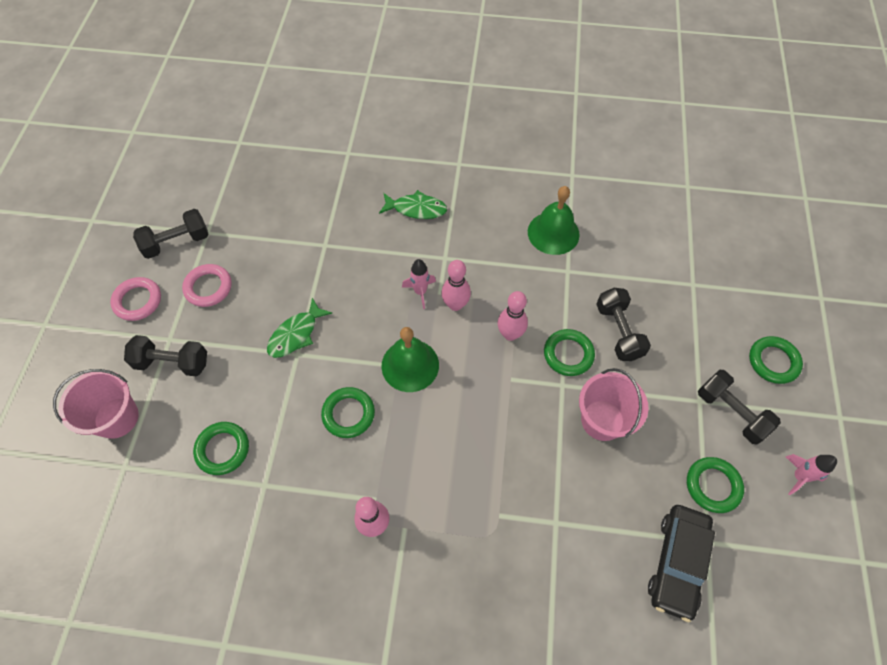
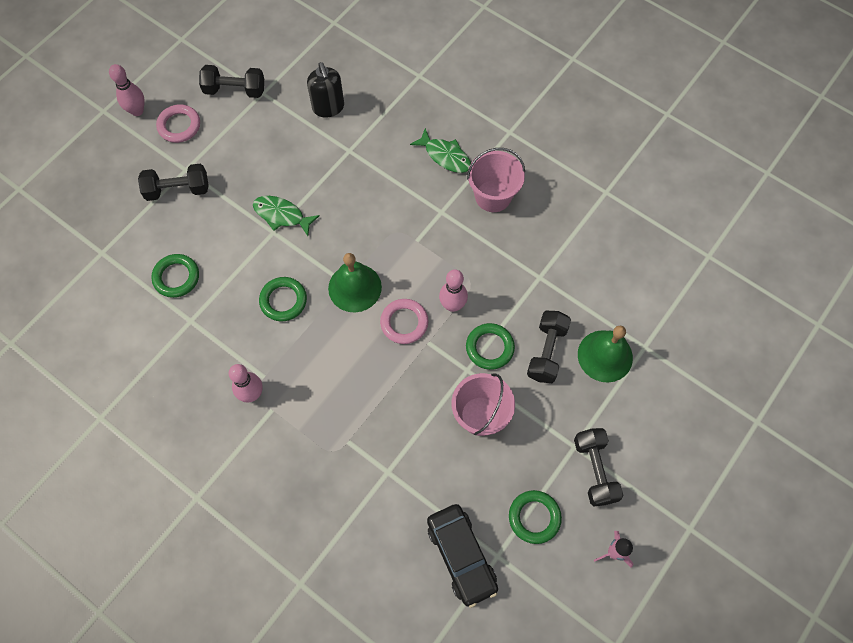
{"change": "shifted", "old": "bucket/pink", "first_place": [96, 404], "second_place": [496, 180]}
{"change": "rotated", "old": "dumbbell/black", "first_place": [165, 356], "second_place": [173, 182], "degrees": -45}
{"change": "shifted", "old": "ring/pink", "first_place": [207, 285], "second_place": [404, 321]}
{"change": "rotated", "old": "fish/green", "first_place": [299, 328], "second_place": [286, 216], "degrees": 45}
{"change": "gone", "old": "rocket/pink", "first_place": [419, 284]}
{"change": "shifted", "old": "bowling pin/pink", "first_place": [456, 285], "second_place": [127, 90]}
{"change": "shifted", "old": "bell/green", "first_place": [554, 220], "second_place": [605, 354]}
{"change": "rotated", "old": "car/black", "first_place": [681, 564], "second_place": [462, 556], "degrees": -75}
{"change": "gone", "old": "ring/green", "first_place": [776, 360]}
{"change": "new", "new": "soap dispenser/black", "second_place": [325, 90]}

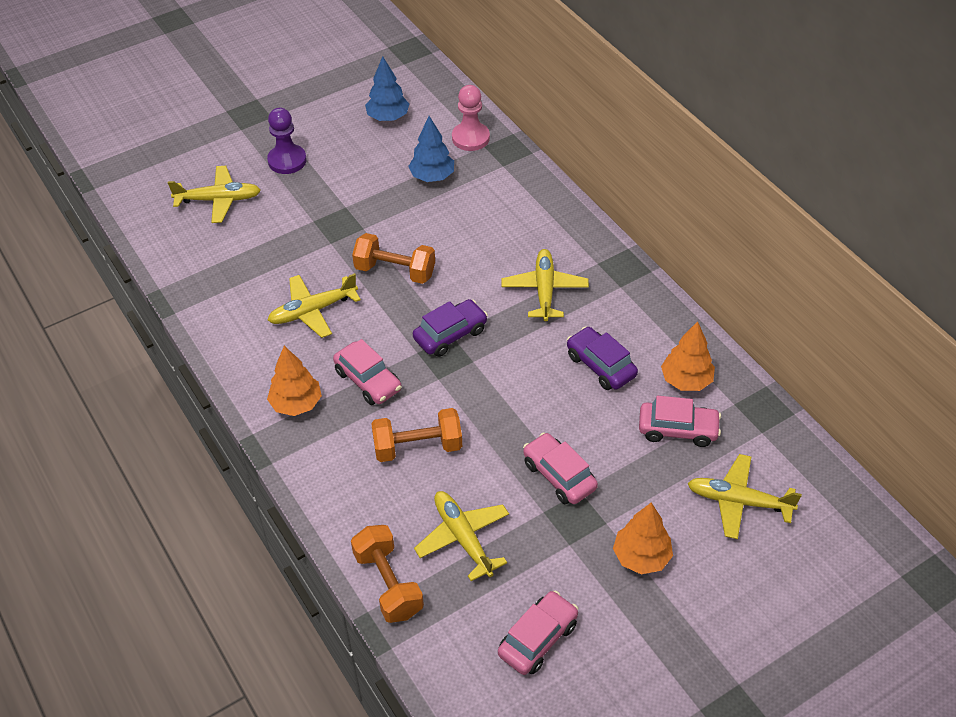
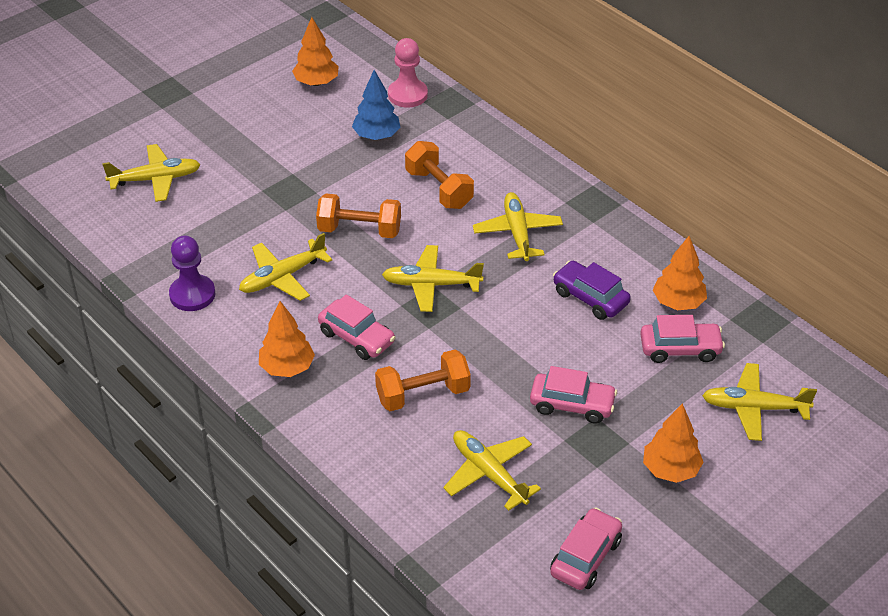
{"change": "shifted", "old": "pawn/purple", "first_place": [287, 141], "second_place": [192, 273]}
{"change": "shifted", "old": "dumbbell/orange", "first_place": [387, 574], "second_place": [439, 175]}
{"change": "repainted", "old": "tree/blue", "new": "tree/orange", "first_place": [387, 88], "second_place": [315, 51]}
{"change": "swapped", "old": "car/purple", "new": "plane/yellow", "first_place": [450, 328], "second_place": [433, 278]}
{"change": "rotated", "old": "car/pink", "first_place": [560, 468], "second_place": [573, 395], "degrees": 150}

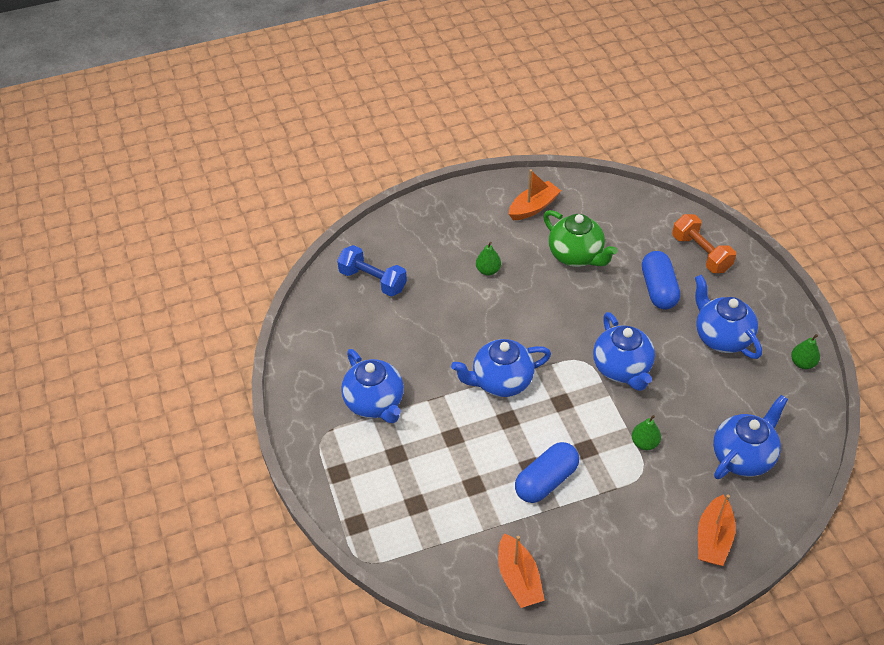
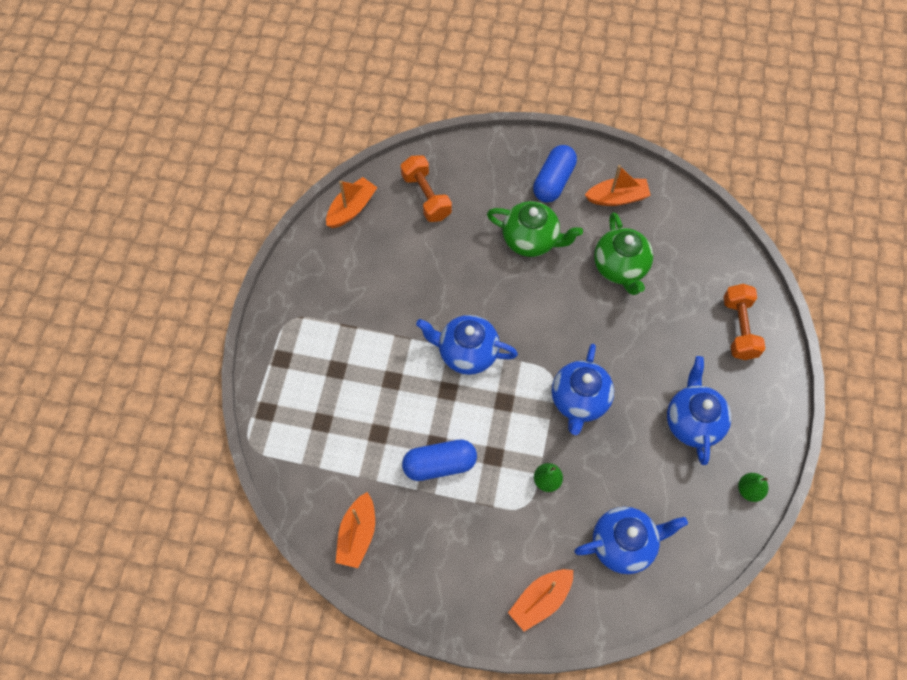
{"change": "repainted", "old": "dumbbell/blue", "new": "dumbbell/orange", "first_place": [372, 270], "second_place": [426, 188]}
{"change": "gone", "old": "teapot/blue", "first_place": [372, 386]}
{"change": "swapped", "old": "pear/green", "new": "teapot/green", "first_place": [488, 259], "second_place": [535, 229]}
{"change": "shifted", "old": "capsule/blue", "first_place": [661, 280], "second_place": [555, 174]}
{"change": "new", "new": "boat/orange", "second_place": [352, 202]}

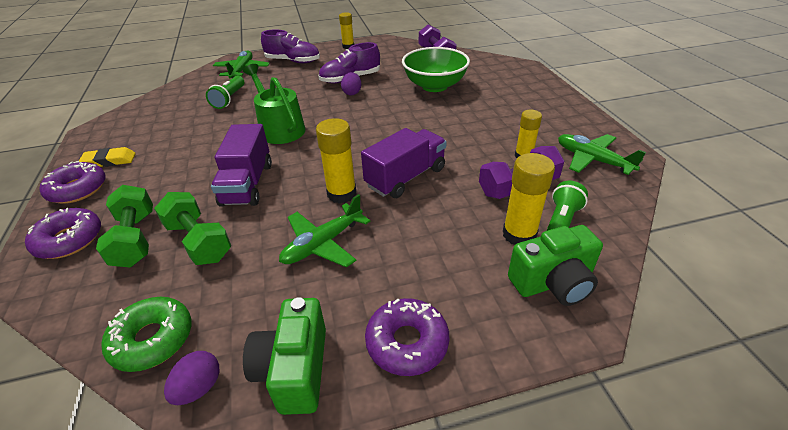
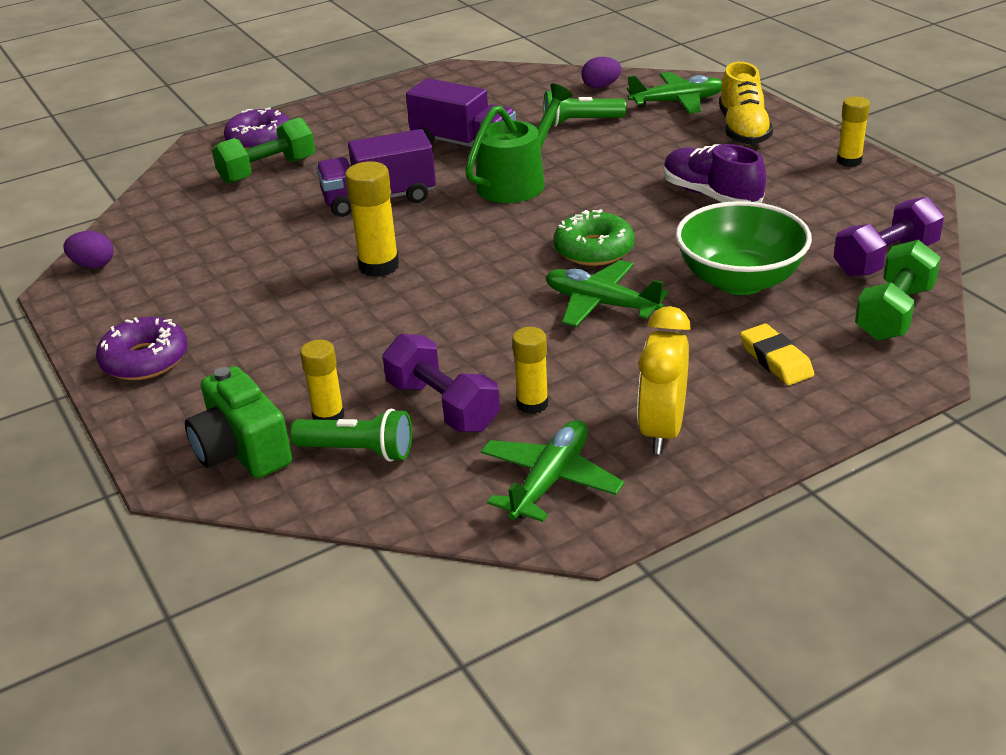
{"change": "gone", "old": "donut/purple", "first_place": [72, 182]}
{"change": "shifted", "old": "eraser/yellow", "first_place": [107, 157], "second_place": [777, 354]}
{"change": "shifted", "old": "donut/green", "first_place": [146, 334], "second_place": [594, 237]}
{"change": "shifted", "old": "dumbbell/green", "first_place": [192, 228], "second_place": [898, 290]}
{"change": "gone", "old": "camera/green", "first_place": [284, 356]}
{"change": "repainted", "old": "shoe/purple", "new": "shoe/yellow", "first_place": [290, 46], "second_place": [746, 103]}
{"change": "shifted", "old": "plane/green", "first_place": [325, 231], "second_place": [607, 293]}
{"change": "shifted", "old": "egg/purple", "first_place": [351, 83], "second_place": [601, 72]}
{"change": "shifted", "old": "truck/purple", "first_place": [404, 163], "second_place": [461, 112]}
{"change": "scaled", "old": "glue stick/yellow", "first_place": [529, 198], "second_place": [322, 380], "factor": 0.67}
{"change": "new", "new": "clock/yellow", "second_place": [664, 380]}

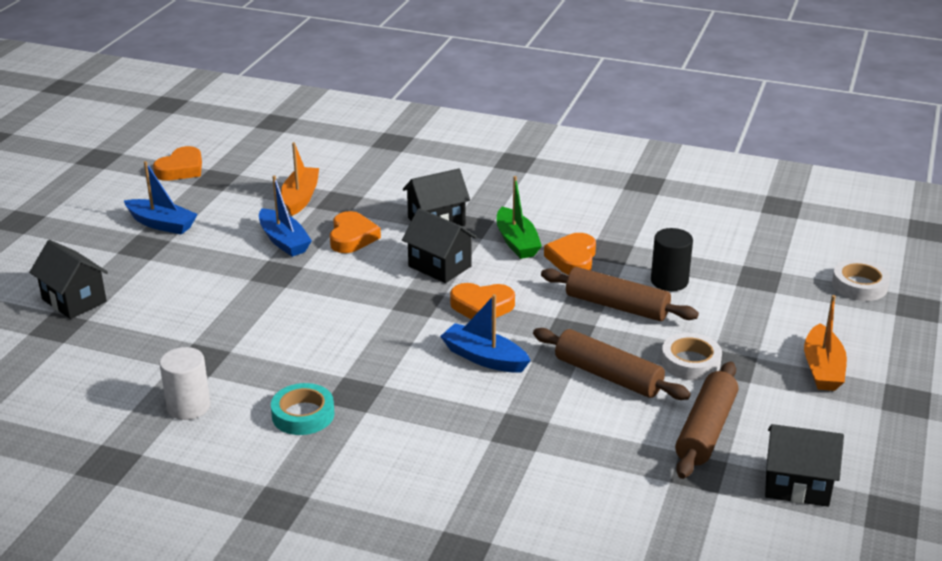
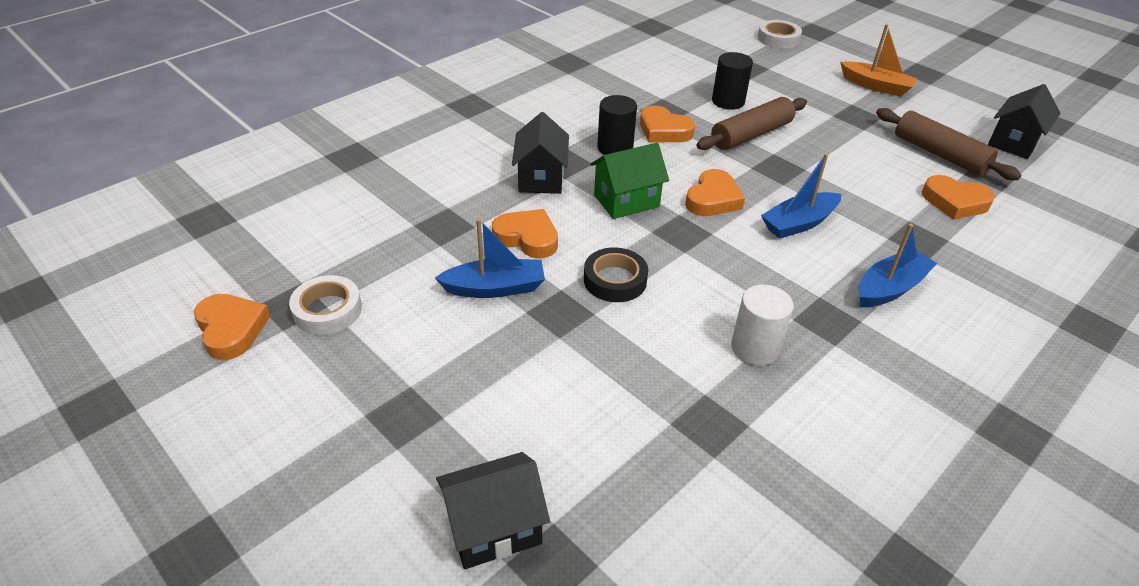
{"change": "shifted", "old": "boat/blue", "first_place": [161, 198], "second_place": [898, 265]}
{"change": "shifted", "old": "cylinder/white", "first_place": [184, 383], "second_place": [762, 325]}
{"change": "gone", "old": "tape/turquoise", "first_place": [303, 409]}
{"change": "gone", "old": "boat/orange", "first_place": [300, 179]}
{"change": "repainted", "old": "house/black", "new": "house/green", "first_place": [439, 245], "second_place": [629, 181]}
{"change": "swapped", "old": "boat/green", "new": "cylinder/black", "first_place": [519, 217], "second_place": [617, 125]}
{"change": "gone", "old": "rolling pin/brown", "first_place": [612, 364]}
{"change": "shifted", "old": "tape/white", "first_place": [691, 356], "second_place": [325, 305]}
{"change": "new", "new": "tape/black", "second_place": [616, 274]}
{"change": "new", "new": "heart/orange", "second_place": [958, 197]}

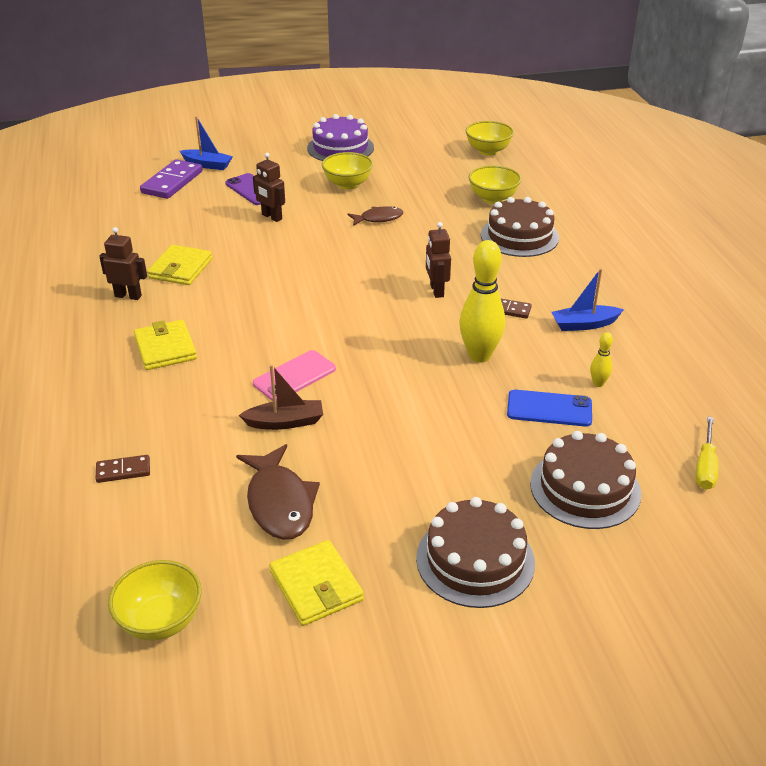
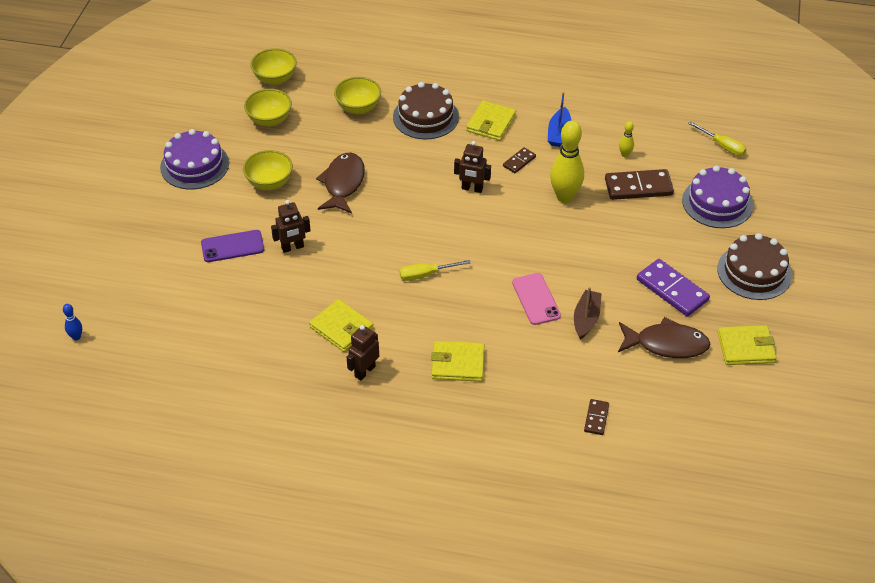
{"change": "shifted", "old": "bowl/yellow", "first_place": [154, 600], "second_place": [268, 108]}
{"change": "shifted", "old": "domino/purple", "first_place": [171, 179], "second_place": [673, 288]}
{"change": "gone", "old": "boat/blue", "first_place": [206, 143]}
{"change": "scaled", "old": "fish/brown", "first_place": [375, 216], "second_place": [340, 183], "factor": 1.63}
{"change": "swapped", "old": "phone/blue", "new": "domino/brown", "first_place": [549, 408], "second_place": [639, 184]}
{"change": "repainted", "old": "cake/brown", "new": "cake/purple", "first_place": [585, 480], "second_place": [717, 197]}
{"change": "new", "new": "bowling pin/blue", "second_place": [72, 322]}
{"change": "new", "new": "screwdriver/yellow", "second_place": [435, 270]}
{"change": "new", "new": "wallet/yellow", "second_place": [491, 120]}

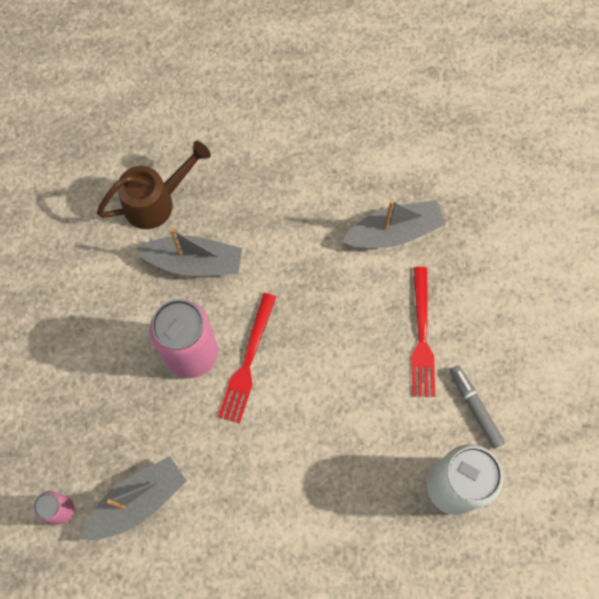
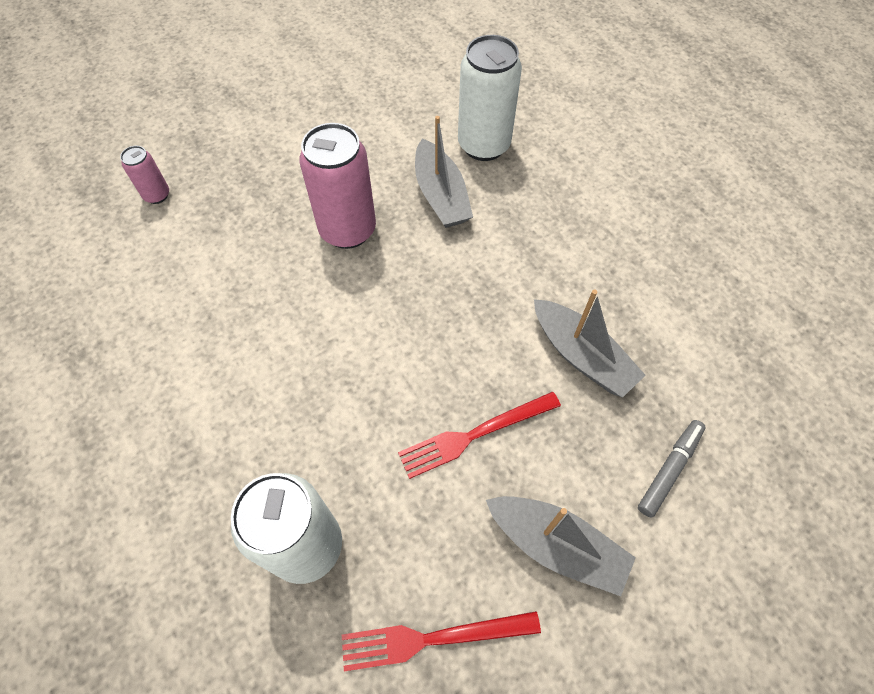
{"change": "shifted", "old": "boat/grey", "first_place": [133, 498], "second_place": [561, 546]}
{"change": "swapped", "old": "watering can/brown", "new": "can/white", "first_place": [154, 185], "second_place": [490, 98]}
{"change": "shifted", "old": "fork/red", "first_place": [247, 358], "second_place": [441, 641]}
{"change": "shifted", "old": "marker/grey", "first_place": [477, 407], "second_place": [672, 469]}

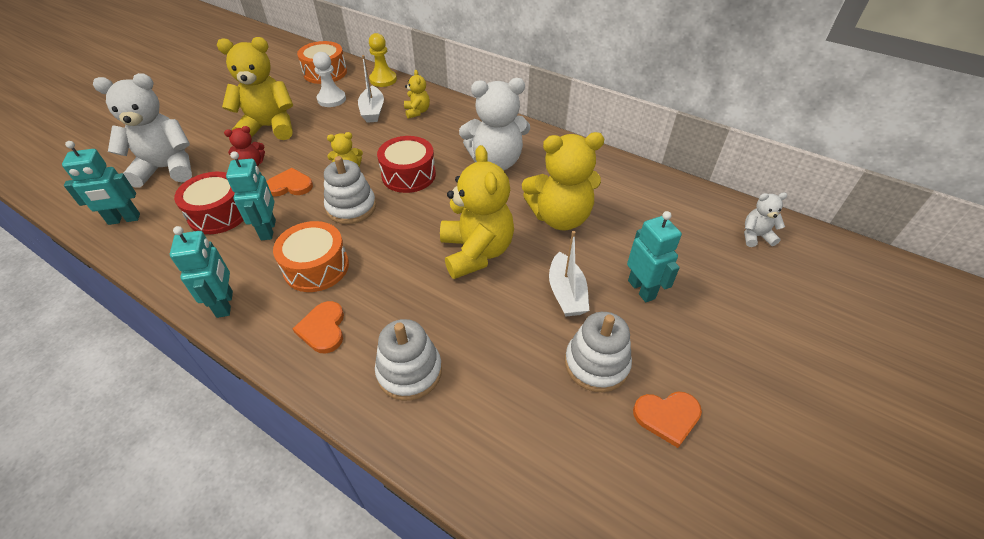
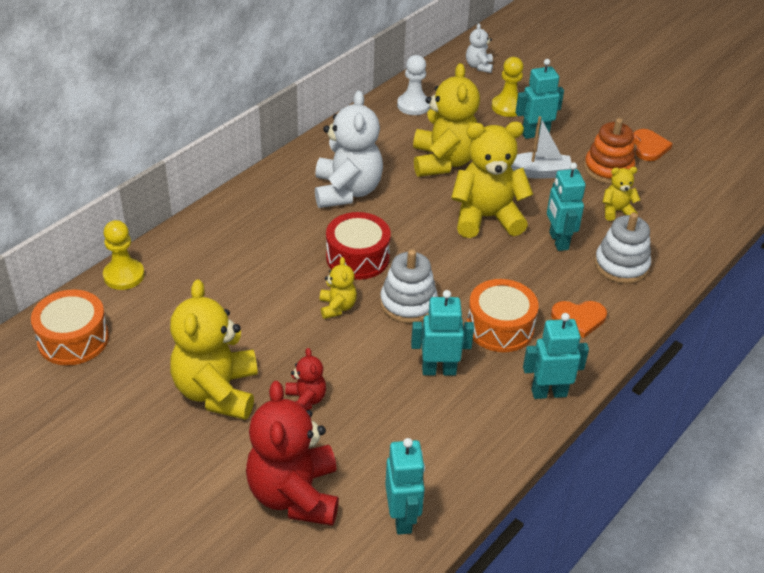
{"change": "repainted", "old": "teddy bear/white", "new": "teddy bear/red", "first_place": [142, 130], "second_place": [292, 453]}
{"change": "gone", "old": "drum/red", "first_place": [209, 203]}
{"change": "gone", "old": "heart/orange", "first_place": [289, 182]}
{"change": "shifted", "old": "pawn/white", "first_place": [329, 79], "second_place": [413, 85]}
{"change": "gone", "old": "boat/white", "first_place": [371, 89]}
{"change": "shifted", "old": "teddy bear/yellow", "first_place": [417, 94], "second_place": [621, 194]}
{"change": "repainted", "old": "stacking toy/white", "new": "stacking toy/orange", "first_place": [598, 352], "second_place": [609, 151]}
{"change": "new", "new": "pawn/yellow", "second_place": [507, 87]}
{"change": "new", "new": "robot/turquoise", "second_place": [566, 206]}

